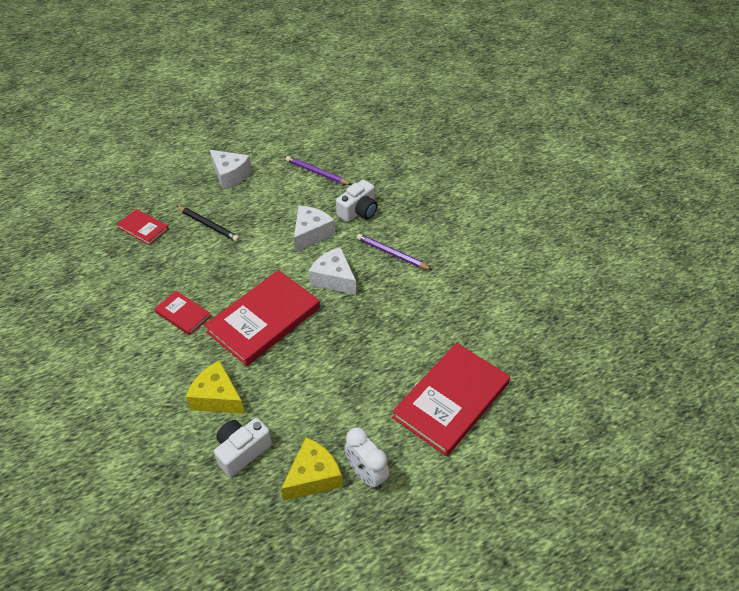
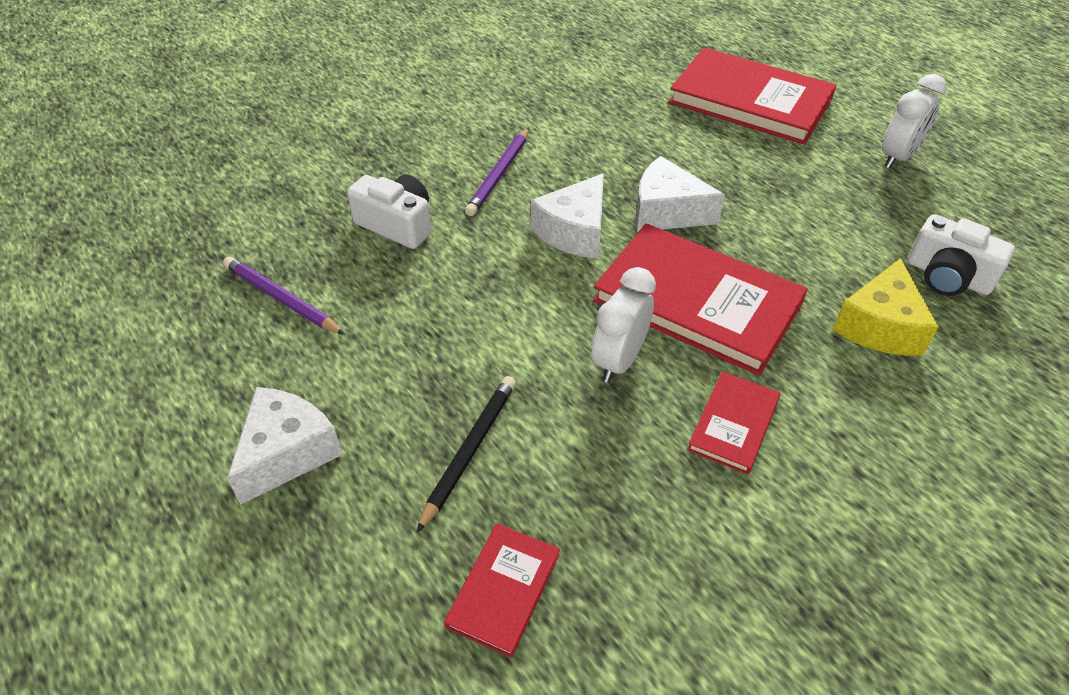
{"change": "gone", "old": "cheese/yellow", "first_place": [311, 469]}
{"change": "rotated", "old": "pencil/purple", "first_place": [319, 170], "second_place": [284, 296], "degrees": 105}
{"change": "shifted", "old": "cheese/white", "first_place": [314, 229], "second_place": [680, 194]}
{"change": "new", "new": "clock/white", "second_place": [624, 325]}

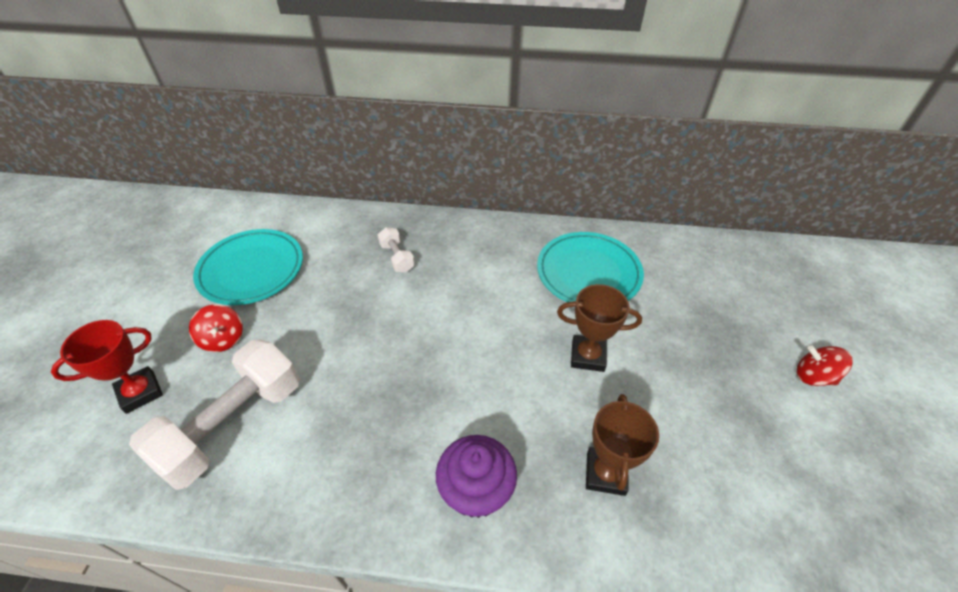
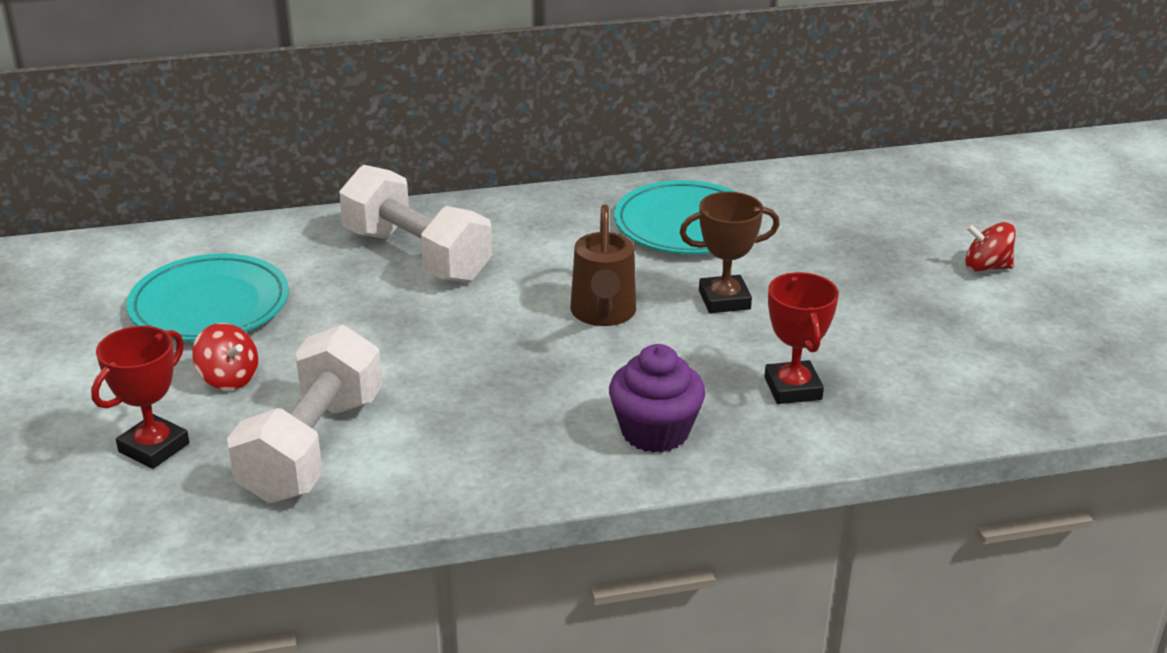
{"change": "scaled", "old": "dumbbell/white", "first_place": [396, 249], "second_place": [415, 224], "factor": 2.21}
{"change": "repainted", "old": "trophy/brown", "new": "trophy/red", "first_place": [622, 445], "second_place": [801, 338]}
{"change": "new", "new": "watering can/brown", "second_place": [603, 265]}

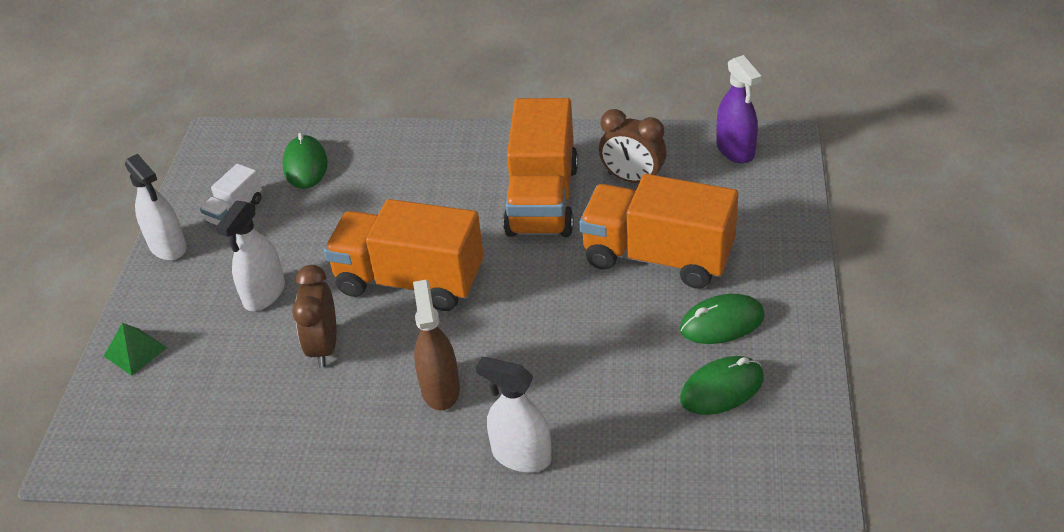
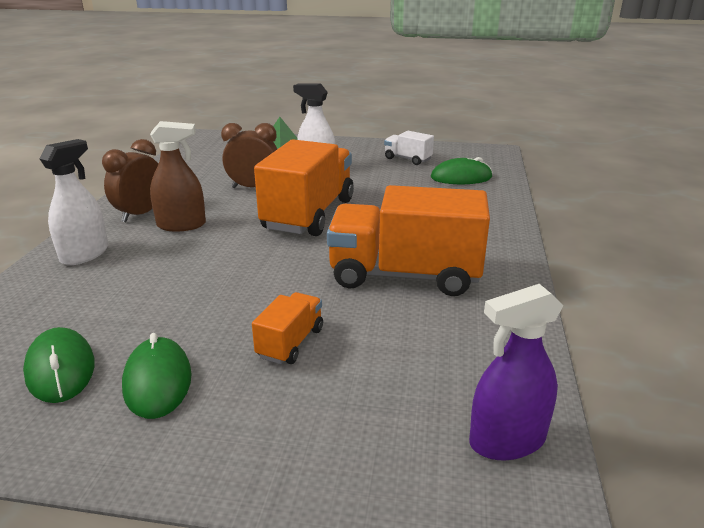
{"change": "gone", "old": "spray bottle/white", "first_place": [156, 207]}
{"change": "scaled", "old": "truck/orange", "first_place": [658, 231], "second_place": [287, 328], "factor": 0.46}
{"change": "shifted", "old": "clock/brown", "first_place": [633, 146], "second_place": [130, 180]}

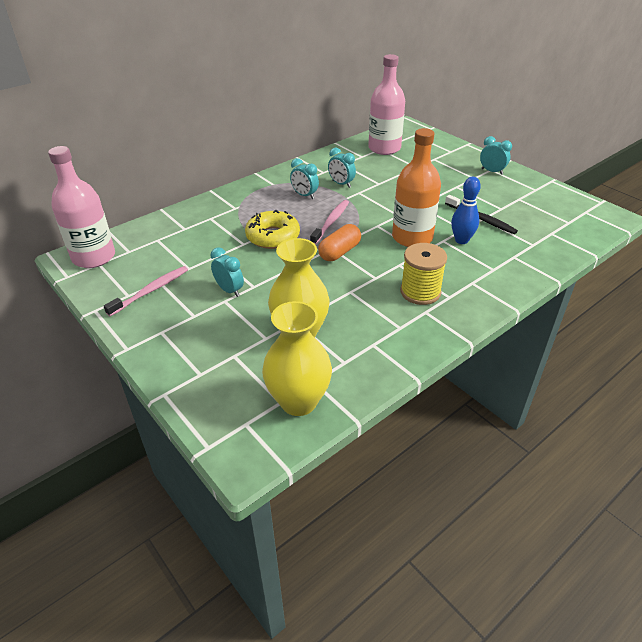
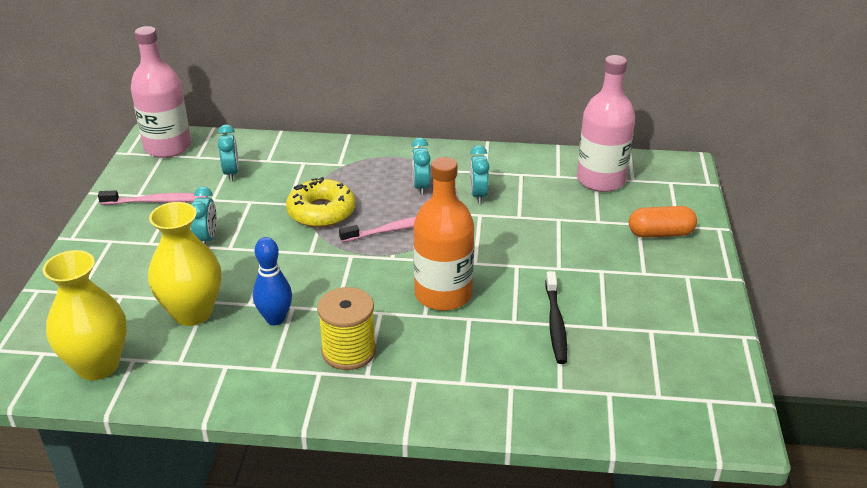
{"change": "shifted", "old": "capsule/orange", "first_place": [339, 242], "second_place": [663, 222]}
{"change": "shifted", "old": "bowling pin/blue", "first_place": [466, 210], "second_place": [272, 281]}
{"change": "shifted", "old": "clock/turquoise", "first_place": [496, 155], "second_place": [228, 152]}

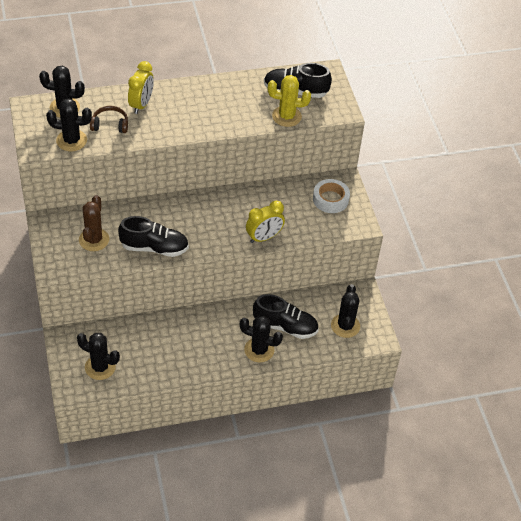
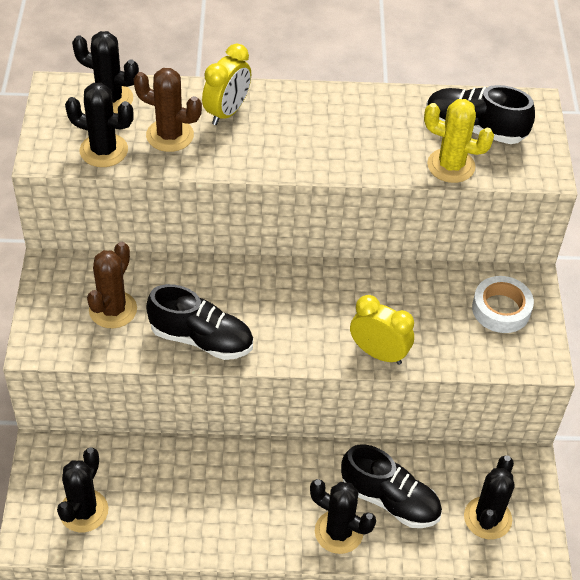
{"change": "rotated", "old": "cactus/black", "first_place": [98, 356], "second_place": [82, 490], "degrees": 75}
{"change": "swapped", "old": "headphones/brown", "new": "cactus/brown", "first_place": [109, 119], "second_place": [167, 110]}
{"change": "rotated", "old": "clock/yellow", "first_place": [265, 222], "second_place": [382, 330], "degrees": -135}

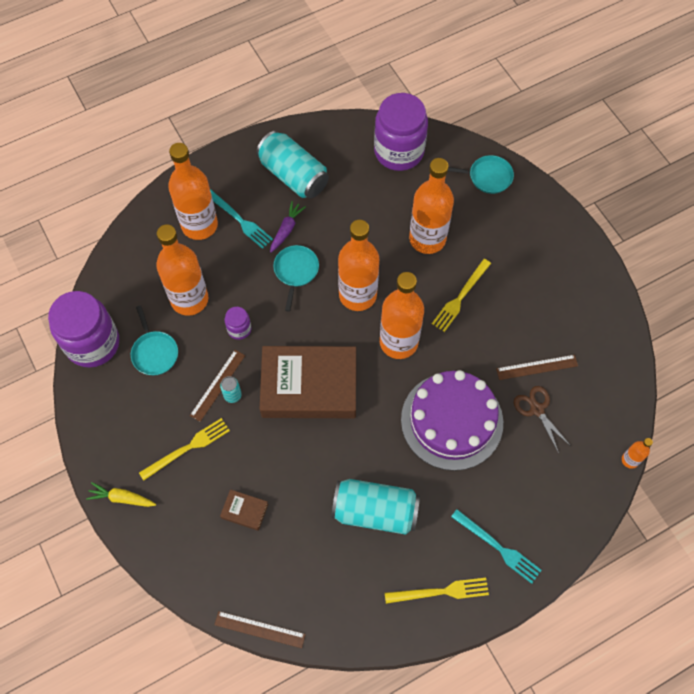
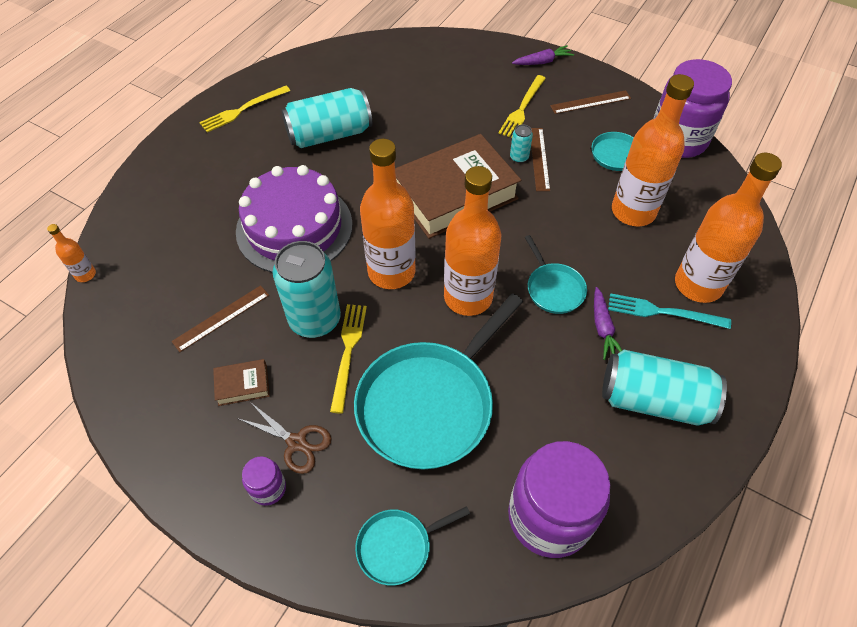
{"change": "repainted", "old": "carrot/yellow", "new": "carrot/purple", "first_place": [121, 494], "second_place": [543, 55]}
{"change": "shifted", "old": "ruler/brown", "first_place": [260, 629], "second_place": [590, 102]}
{"change": "shifted", "old": "book/brown", "first_place": [244, 510], "second_place": [241, 382]}
{"change": "shifted", "old": "jar/purple", "first_place": [238, 323], "second_place": [264, 481]}
{"change": "swapped", "old": "bottle/orange", "new": "pan/turquoise", "first_place": [431, 206], "second_place": [438, 381]}
{"change": "gone", "old": "fork/turquoise", "first_place": [496, 546]}
{"change": "shifted", "old": "scissors/brown", "first_place": [542, 419], "second_place": [284, 438]}
{"change": "new", "new": "can/turquoise", "second_place": [307, 289]}

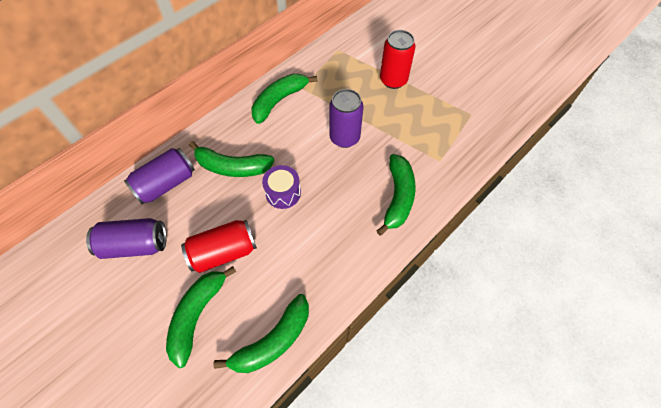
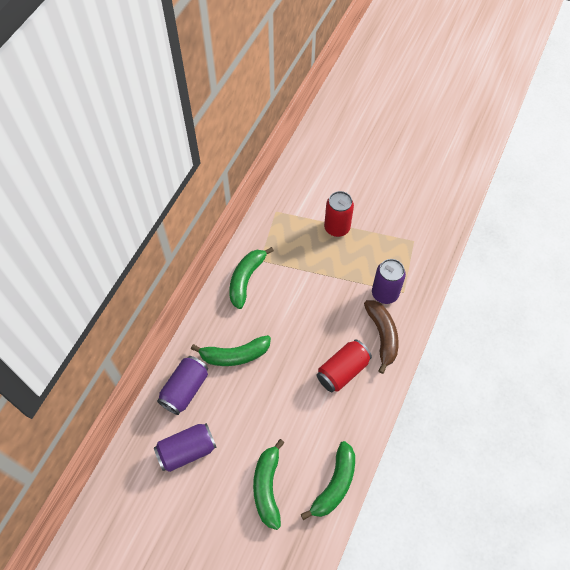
{"change": "shifted", "old": "can/red", "first_place": [219, 246], "second_place": [344, 366]}
{"change": "gone", "old": "drum/purple", "first_place": [281, 187]}
{"change": "shifted", "old": "can/purple", "first_place": [346, 118], "second_place": [389, 281]}
{"change": "repainted", "old": "banana/green", "new": "banana/brown", "first_place": [396, 195], "second_place": [381, 337]}

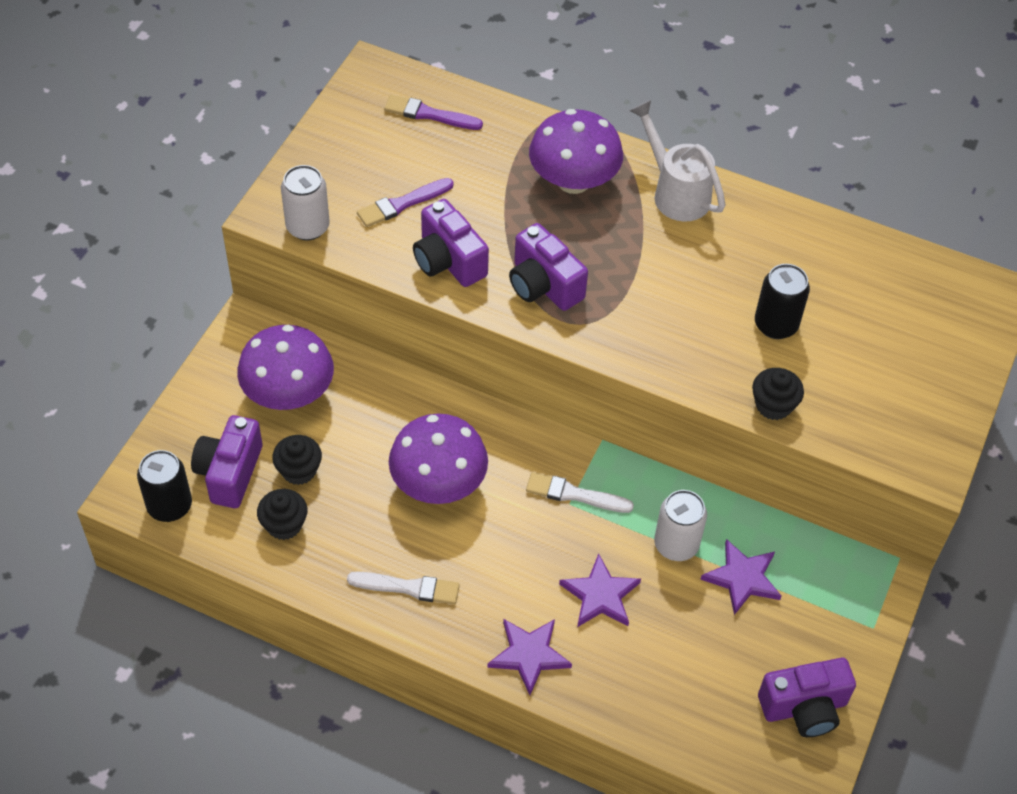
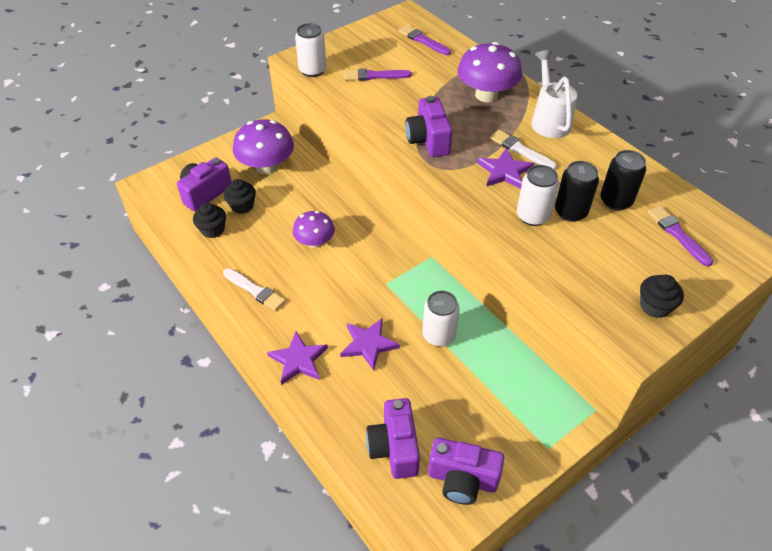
{"change": "shifted", "old": "can/black", "first_place": [164, 486], "second_place": [623, 180]}
{"change": "scaled", "old": "mushroom/purple", "first_place": [438, 459], "second_place": [314, 229], "factor": 0.63}
{"change": "shifted", "old": "camera/purple", "first_place": [451, 243], "second_place": [393, 438]}
{"change": "shifted", "old": "brush/white", "first_place": [580, 492], "second_place": [523, 150]}
{"change": "shifted", "old": "star/purple", "first_place": [740, 577], "second_place": [505, 168]}
{"change": "shifted", "old": "cupcake/black", "first_place": [778, 394], "second_place": [662, 296]}
{"change": "new", "new": "can/white", "second_place": [538, 195]}
{"change": "new", "new": "brush/purple", "second_place": [680, 235]}

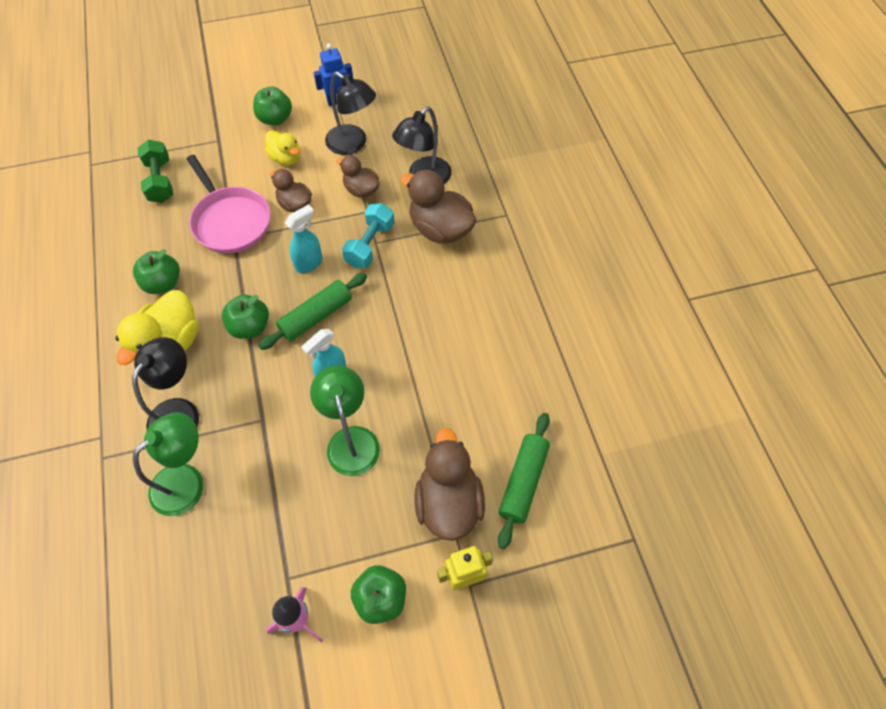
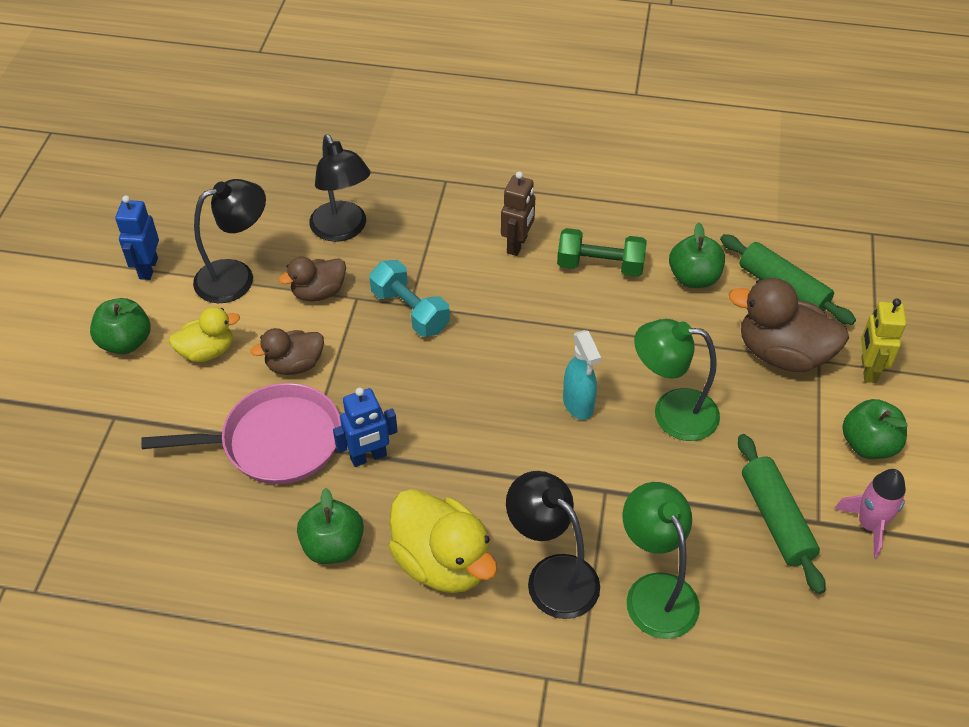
{"change": "shifted", "old": "dumbbell/green", "first_place": [155, 171], "second_place": [602, 252]}
{"change": "shifted", "old": "apple/green", "first_place": [245, 317], "second_place": [697, 255]}
{"change": "shifted", "old": "rolling pin/green", "first_place": [312, 311], "second_place": [782, 514]}
{"change": "gone", "old": "spray bottle/turquoise", "first_place": [304, 238]}
{"change": "gone", "old": "duck/brown", "first_place": [438, 206]}
{"change": "new", "new": "robot/blue", "second_place": [365, 427]}
{"change": "new", "new": "robot/brown", "second_place": [518, 213]}

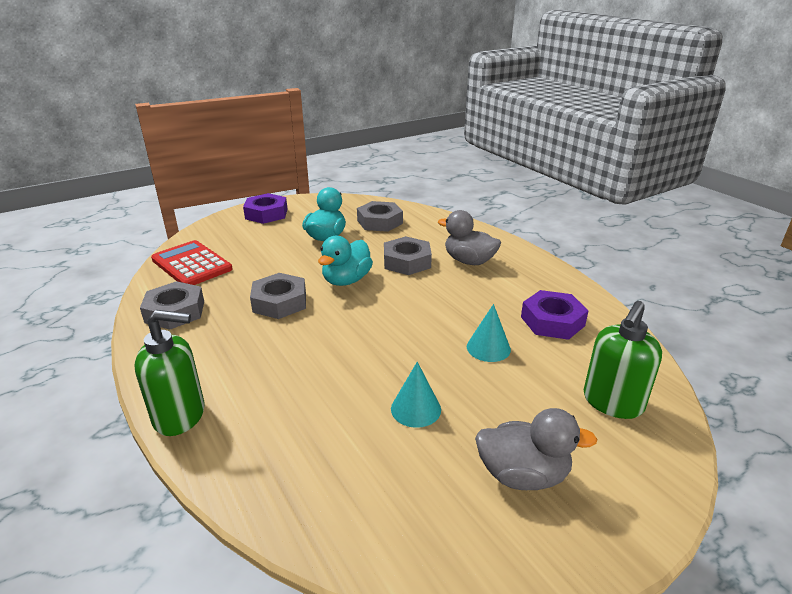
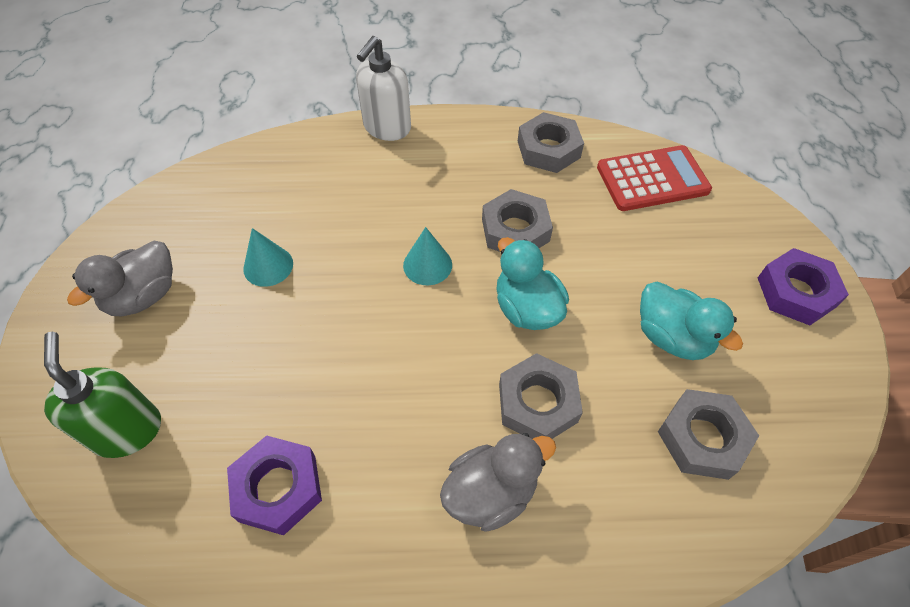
{"change": "repainted", "old": "soap dispenser/green", "new": "soap dispenser/white", "first_place": [169, 373], "second_place": [383, 88]}
{"change": "shifted", "old": "cone/turquoise", "first_place": [489, 333], "second_place": [427, 256]}

